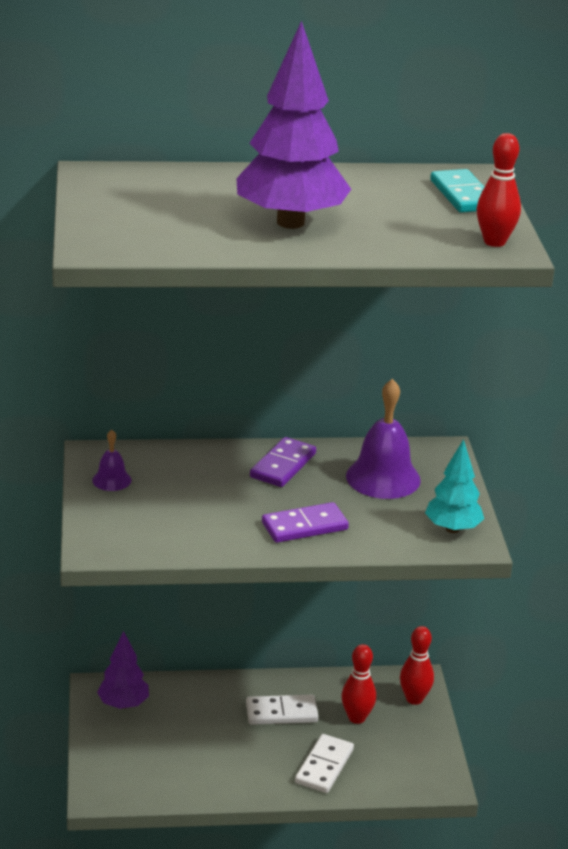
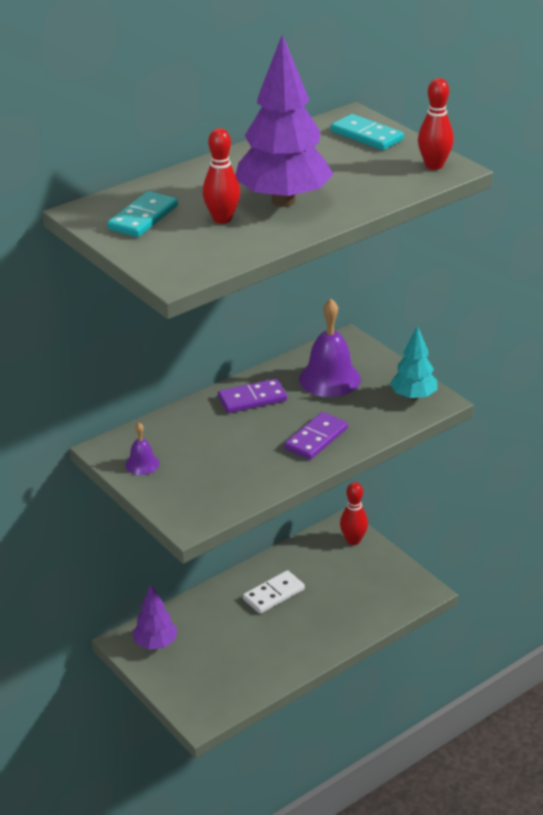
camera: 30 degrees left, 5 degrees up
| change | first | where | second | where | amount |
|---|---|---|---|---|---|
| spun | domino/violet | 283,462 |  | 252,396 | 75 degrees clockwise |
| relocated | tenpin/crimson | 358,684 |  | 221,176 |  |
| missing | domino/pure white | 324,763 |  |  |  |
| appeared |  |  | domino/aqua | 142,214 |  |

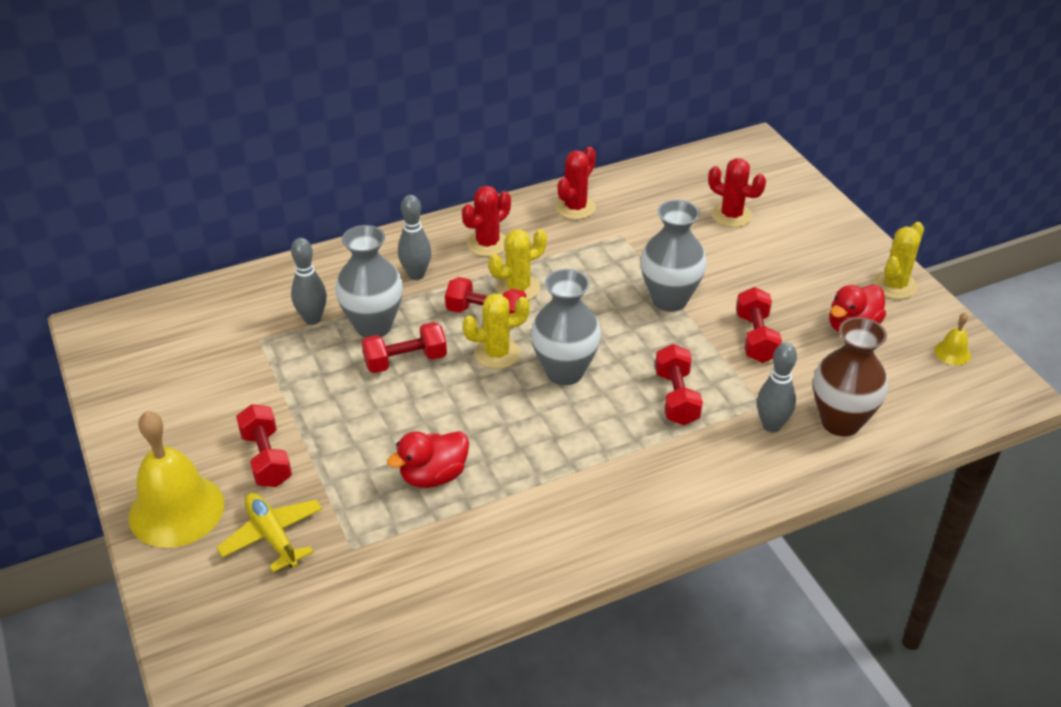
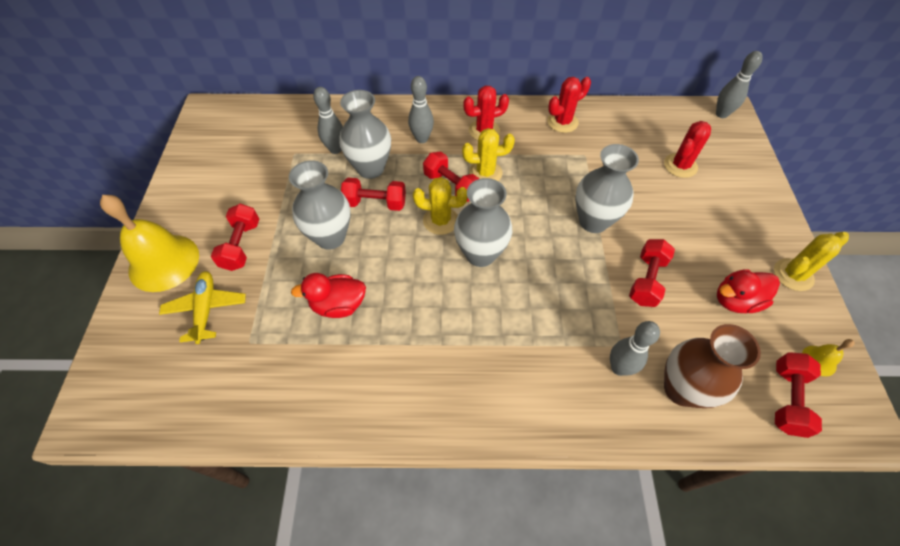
camera: 25 degrees right, 15 degrees up
| change | first | where | second | where | amount |
|---|---|---|---|---|---|
| spun | saguaro cactus/crimson | 737,193 |  | 687,149 | 75 degrees clockwise |
| relocated | hand weight/crimson | 679,384 |  | 798,395 |  |
| appeared |  |  | tenpin/ash-grey | 739,84 |  |
| appeared |  |  | tall vase/ash-grey | 320,205 |  |

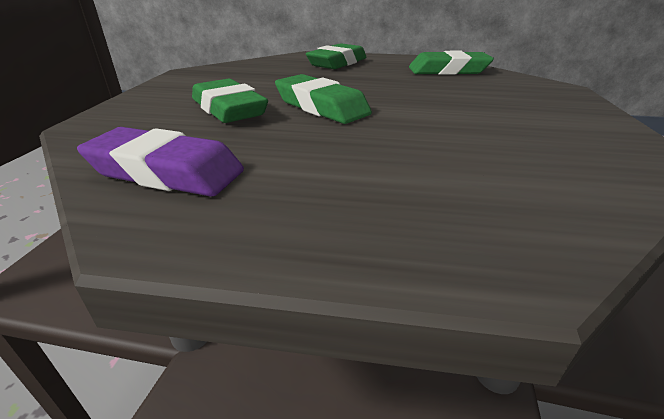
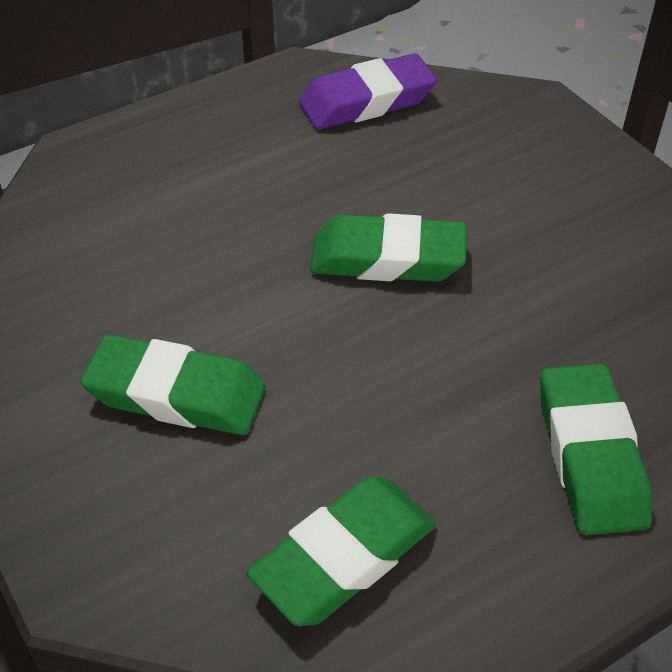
camera: 140 degrees right, 15 degrees up
| change | first | where | second | where | amount |
|---|---|---|---|---|---|
| relocated | gum eraser/green | 230,101 |  | 172,384 |  |

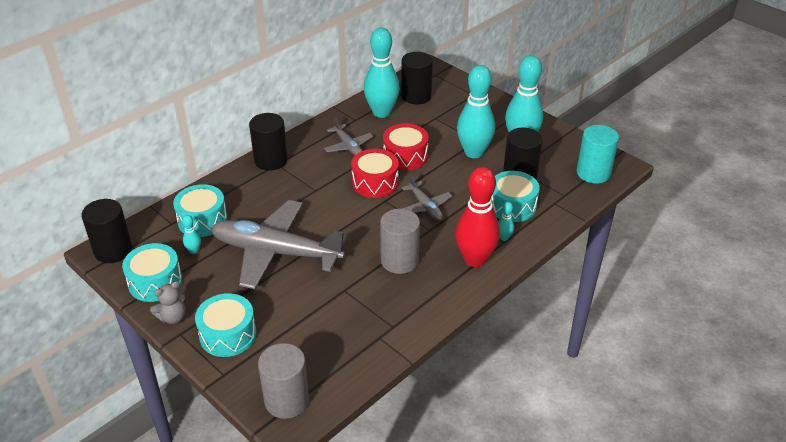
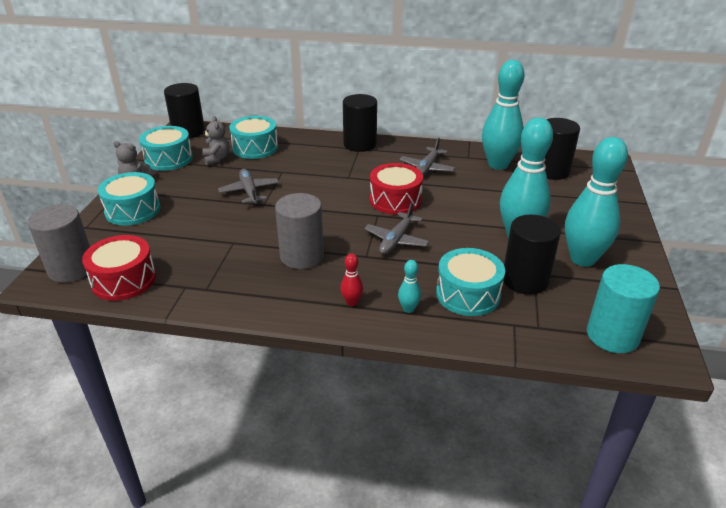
camera: 55 degrees right, 5 degrees down
| change | first | where | second | where | amount |
|---|---|---|---|---|---|
| relocated | toy drum/crimson | 406,146 |  | 119,268 |  |
| size | tenpin/crimson | 477,217 |  | 352,279 | x0.41 |
| size | plane/ash-grey | 279,244 |  | 248,186 | x0.47 |
| exchanged | tenpin/aqua | 191,234 | stuffed bear/ash-grey | 216,140 |  |

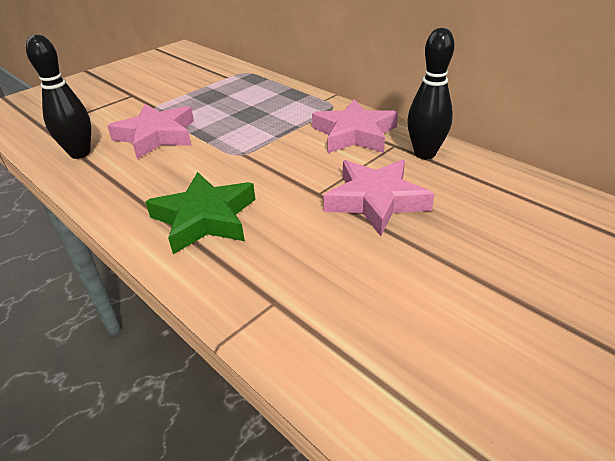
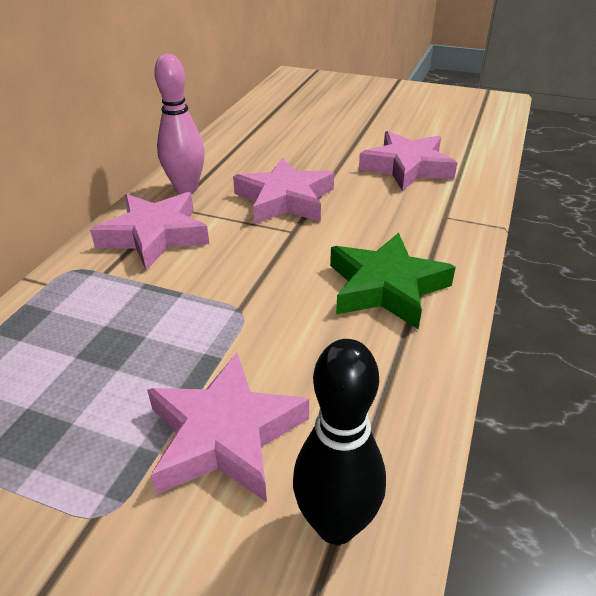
camera: 115 degrees left, 0 degrees up
| change | first | where | second | where | amount |
|---|---|---|---|---|---|
| colour | tenpin/ebony | 430,93 | tenpin/rose-pink | 179,124 |  |
| appeared |  |  | star shape/rose-pink | 408,161 |  |

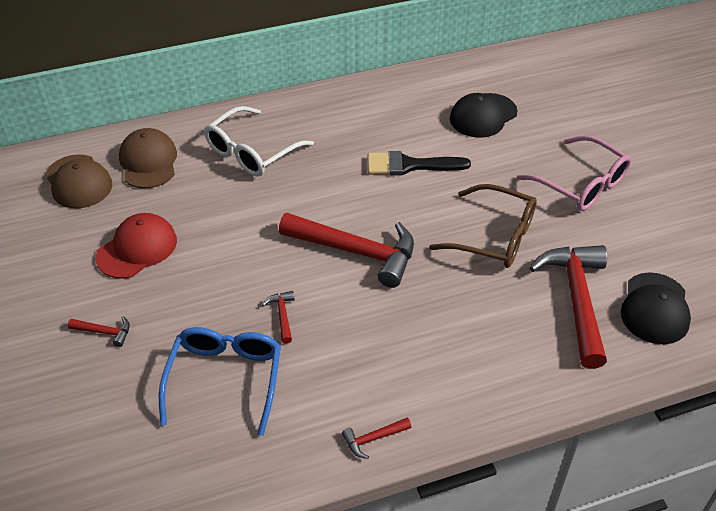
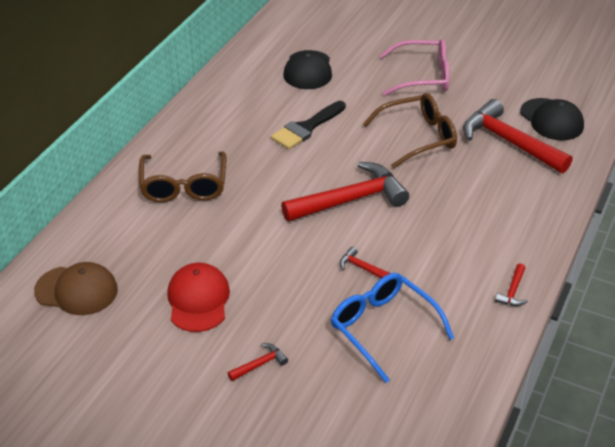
camera: 45 degrees left, 5 degrees down
| change | first | where | second | where | amount |
|---|---|---|---|---|---|
| colour | spectacles/pure white | 259,141 | spectacles/brown | 182,176 |  |
| missing | baseball cap/brown | 148,158 |  |  |  |

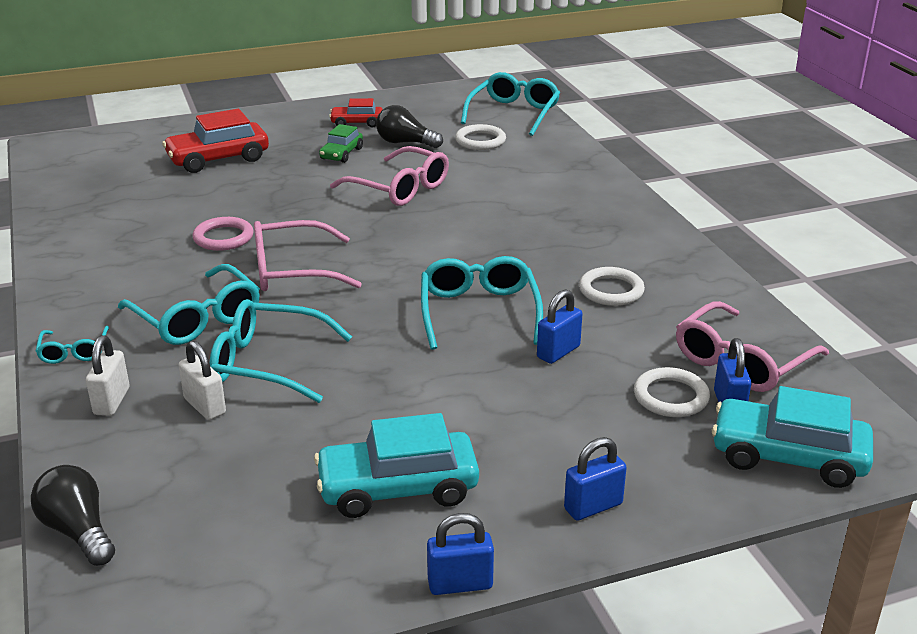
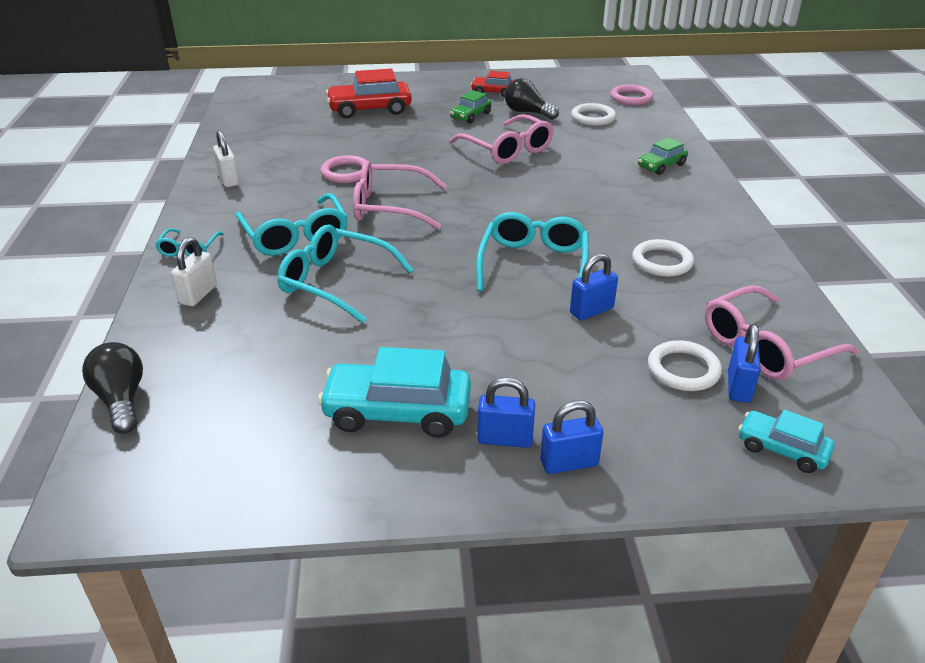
camera: 15 degrees right, 5 degrees up
| change | first | where | second | where | amount |
|---|---|---|---|---|---|
| exchanged | spectacles/aqua | 510,104 | ring/rose-pink | 631,94 |  |
| relocated | padlock/pure white | 202,380 |  | 226,158 |  |
| size | car/aqua | 792,437 |  | 786,441 | x0.57 |
| relocated | padlock/blue | 460,554 |  | 506,412 |  |
| appeared |  |  | car/green | 663,156 |  |

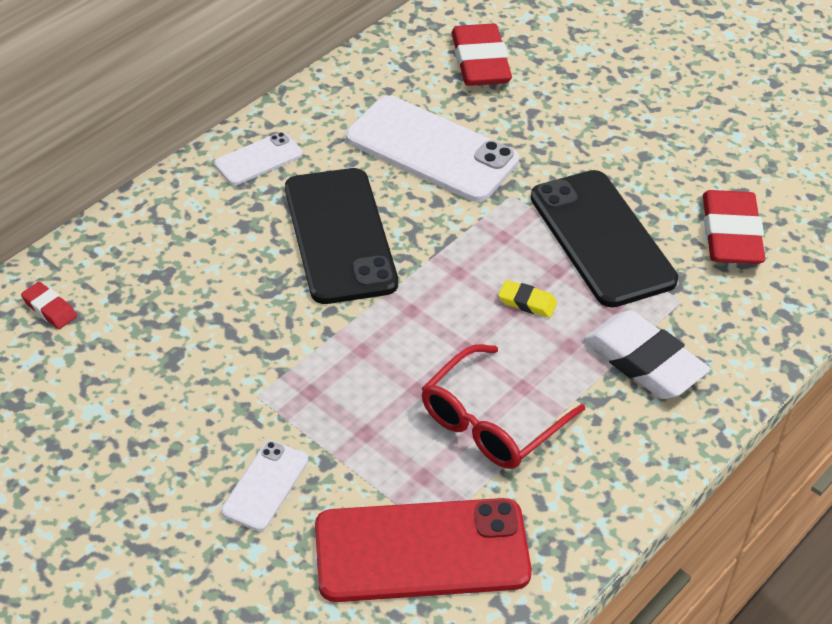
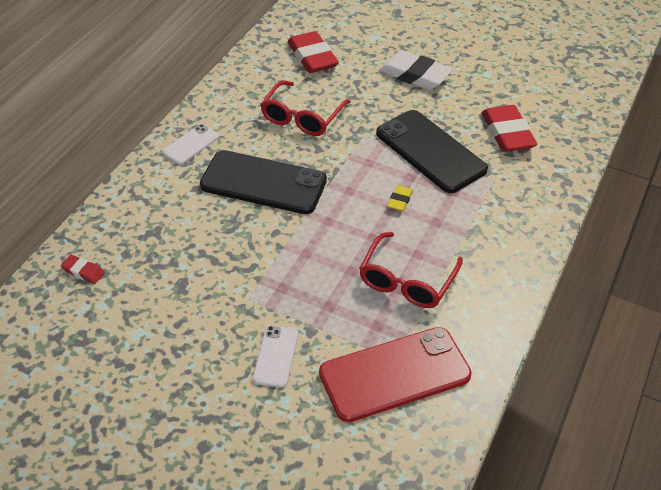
camera: 15 degrees left, 0 degrees up
| change | first | where | second | where | amount |
|---|---|---|---|---|---|
| exchanged | smartphone/pure white | 432,148 | spectacles/crimson | 305,108 |  |
| spun | smartphone/ebony | 341,236 |  | 263,182 | 45 degrees counterclockwise |
| spun | gum eraser/golden | 527,299 |  | 400,198 | 75 degrees counterclockwise |
| relocated | gum eraser/pure white | 647,354 |  | 415,70 |  |

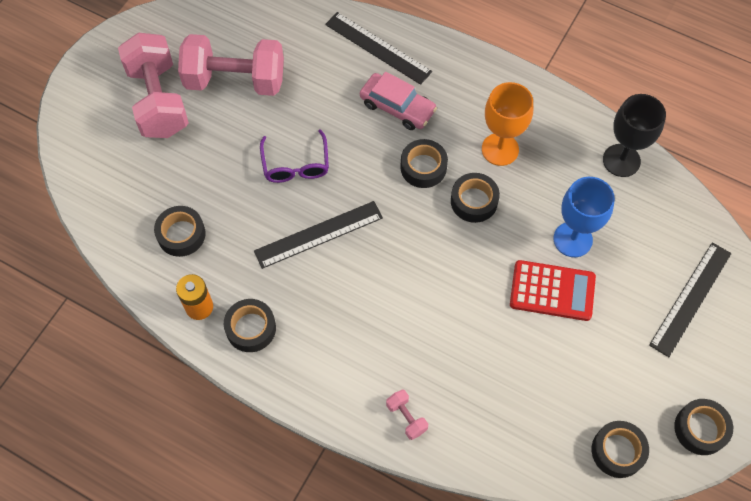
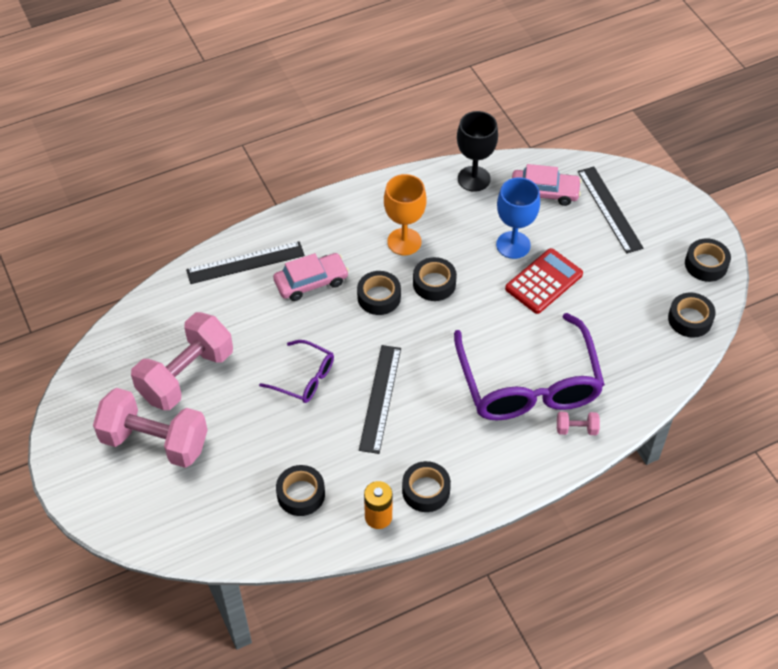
camera: 55 degrees left, 10 degrees down
| change | first | where | second | where | amount |
|---|---|---|---|---|---|
| appeared |  |  | car/rose-pink | 547,185 |  |
| appeared |  |  | spectacles/violet | 529,367 |  |

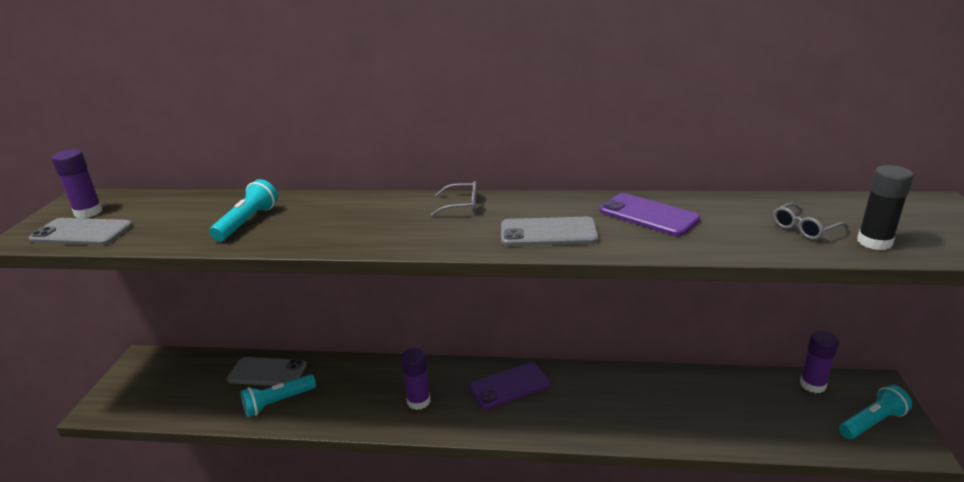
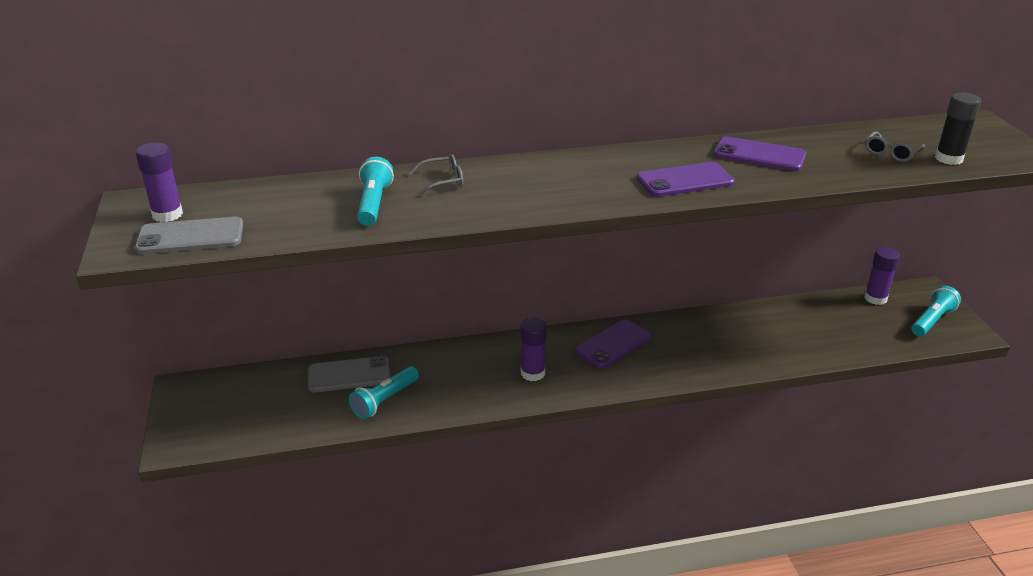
camera: 20 degrees left, 5 degrees up
| change | first | where | second | where | amount |
|---|---|---|---|---|---|
| relocated | spectacles/ash-grey | 454,198 |  | 436,175 |  |
| colour | smartphone/ash-grey | 550,231 | smartphone/violet | 686,179 |  |

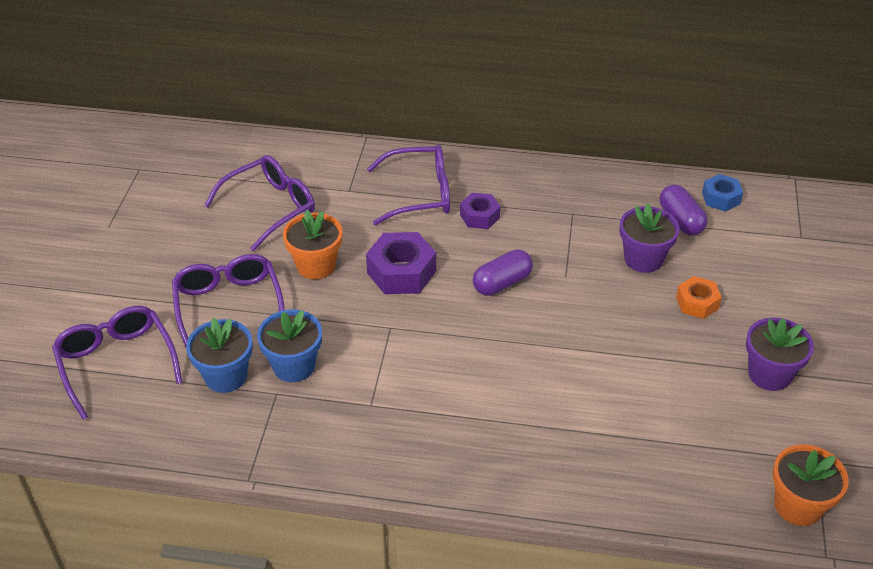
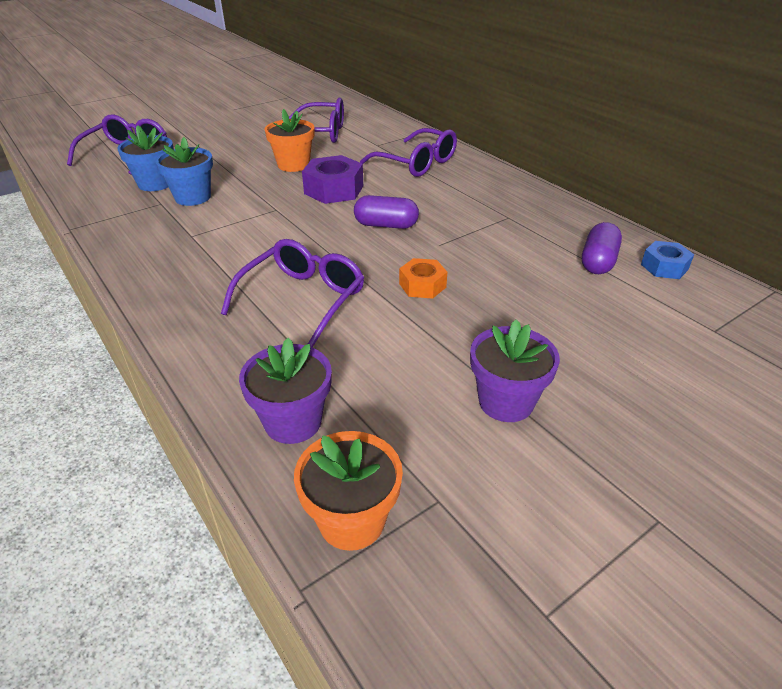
camera: 45 degrees right, 5 degrees down
| change | first | where | second | where | amount |
|---|---|---|---|---|---|
| missing | nut/violet | 480,211 |  |  |  |
| relocated | potted plant/violet | 650,238 |  | 285,391 |  |
| relocated | spectacles/violet | 228,300 |  | 292,293 |  |
| relocated | nut/orange | 699,297 |  | 423,278 |  |

